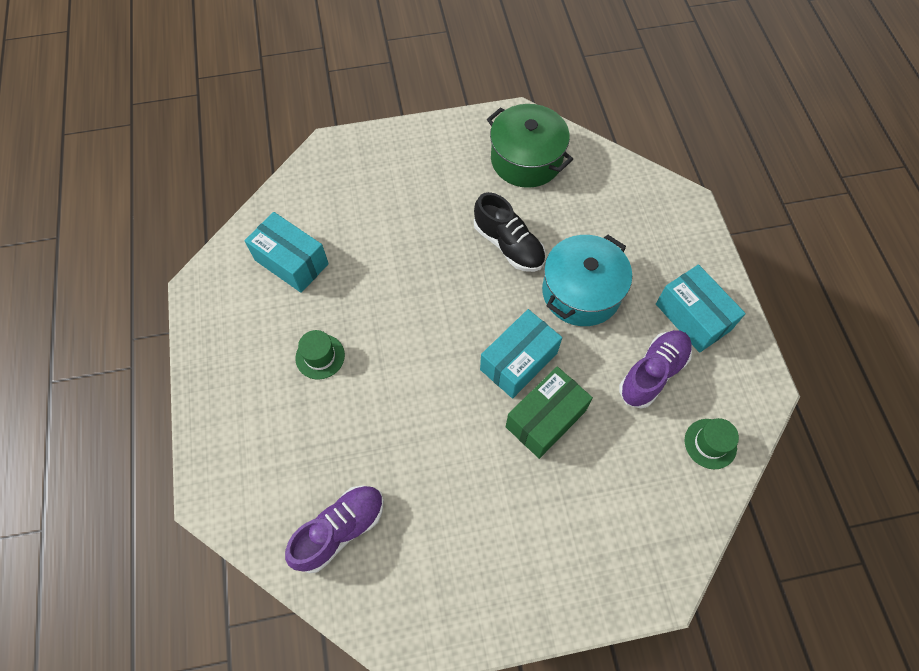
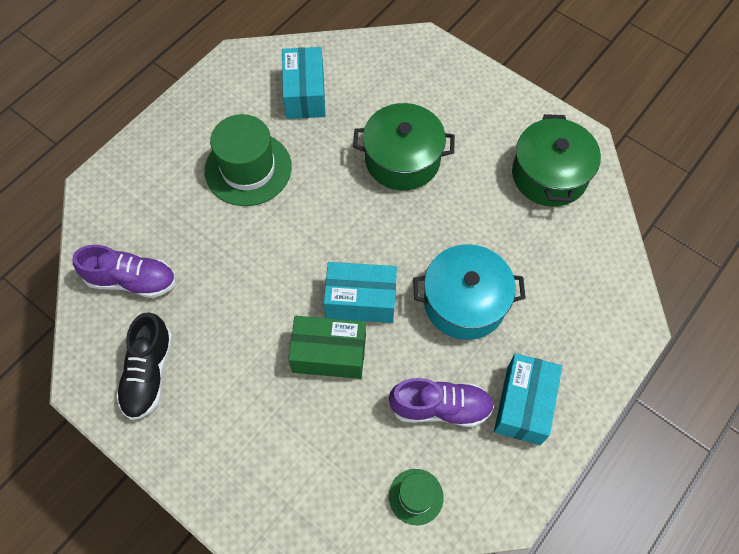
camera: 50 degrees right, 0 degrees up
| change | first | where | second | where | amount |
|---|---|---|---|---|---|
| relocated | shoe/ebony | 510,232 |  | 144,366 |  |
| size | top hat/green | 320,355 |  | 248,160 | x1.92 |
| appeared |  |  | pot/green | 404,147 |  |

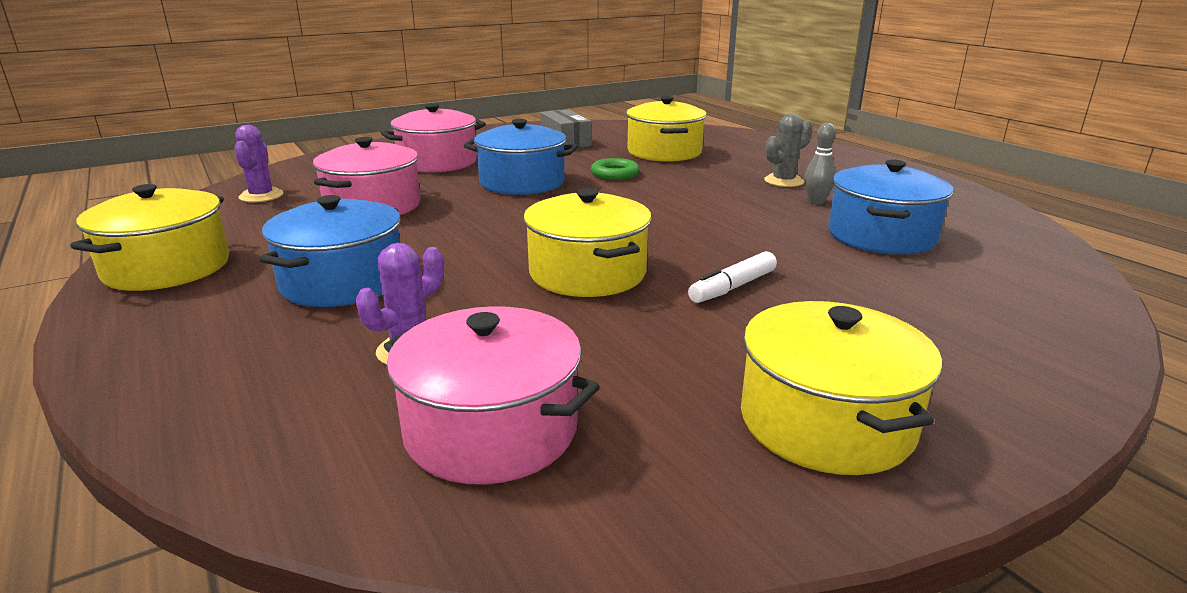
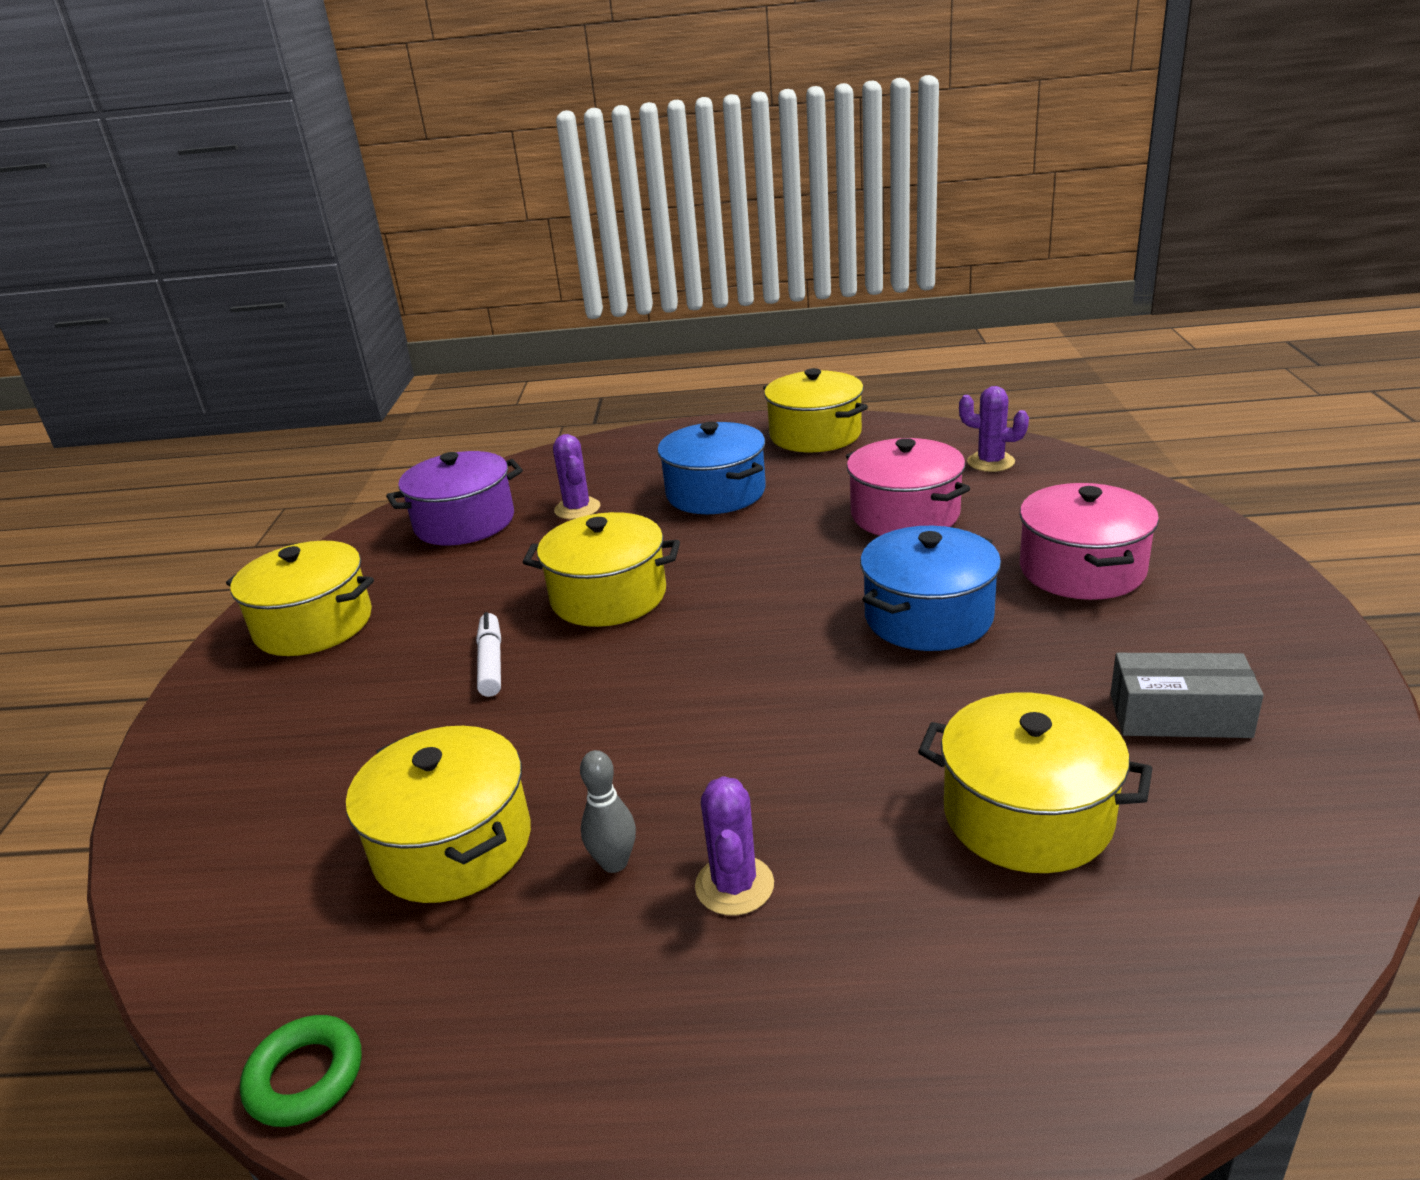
camera: 125 degrees right, 5 degrees up
| change | first | where | second | where | amount |
|---|---|---|---|---|---|
| colour | saguaro cactus/ash-grey | 788,150 | saguaro cactus/violet | 734,846 |  |
| relocated | ring/green | 615,169 |  | 301,1071 |  |
| colour | pot/blue | 891,207 | pot/golden | 438,814 |  |
| colour | pot/rose-pink | 492,395 | pot/violet | 454,498 |  |

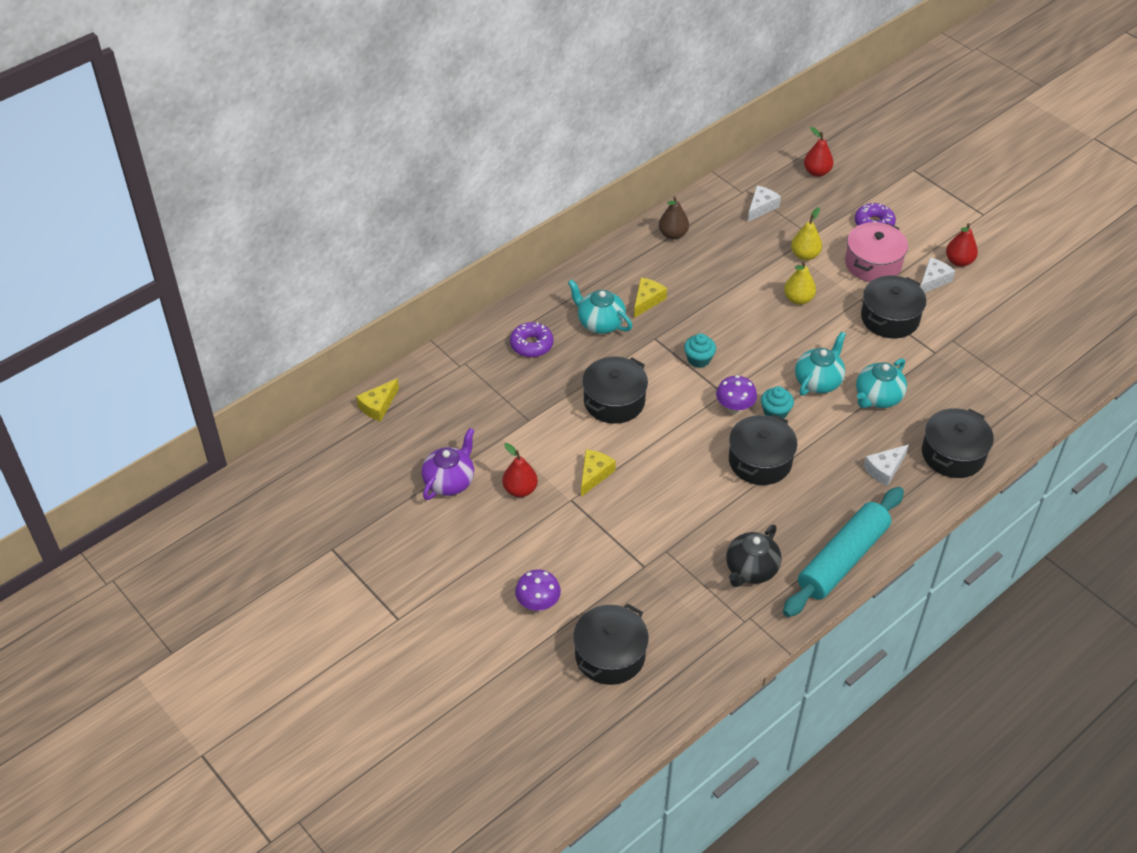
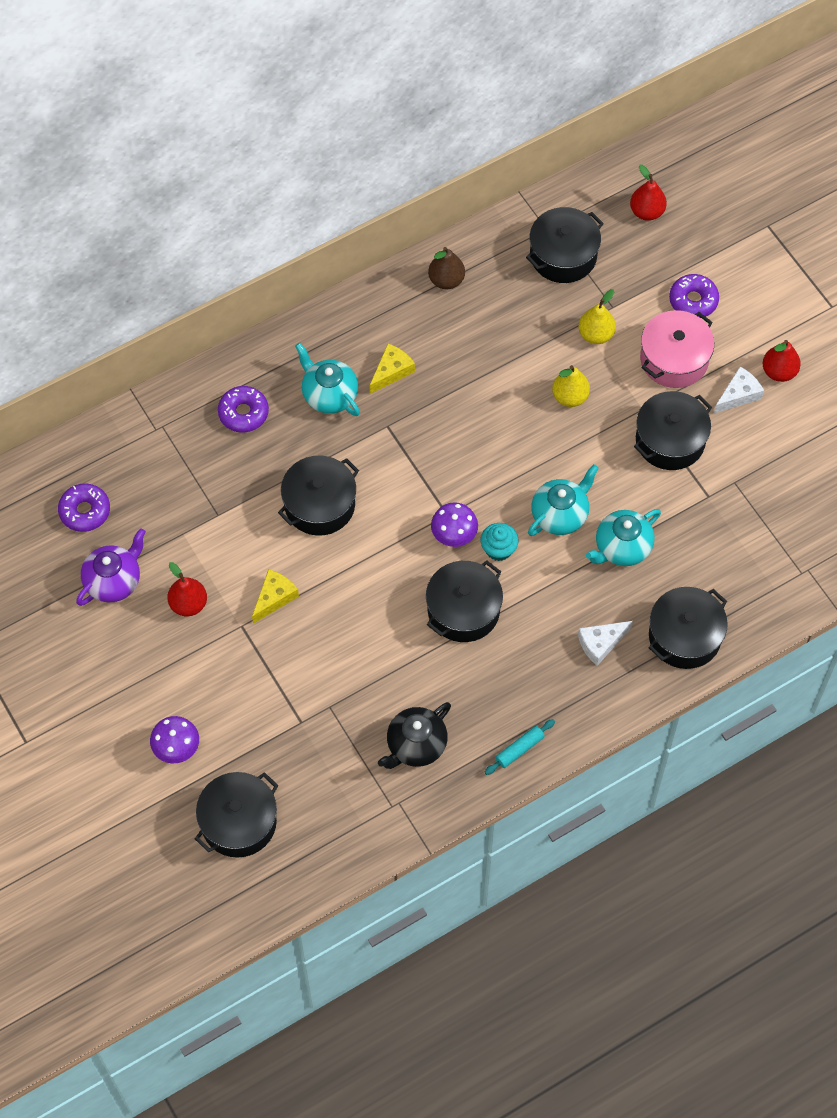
camera: 10 degrees right, 15 degrees up
| change | first | where | second | where | amount |
|---|---|---|---|---|---|
| exchanged | cheese wedge/pure white | 764,204 | pot/ebony | 565,245 |  |
| missing | muffin/aqua | 700,350 |  |  |  |
| missing | cheese wedge/golden | 377,400 |  |  |  |
| size | rolling pin/aqua | 843,552 |  | 519,747 | x0.40 |
| appeared |  |  | doughnut/violet | 84,507 |  |

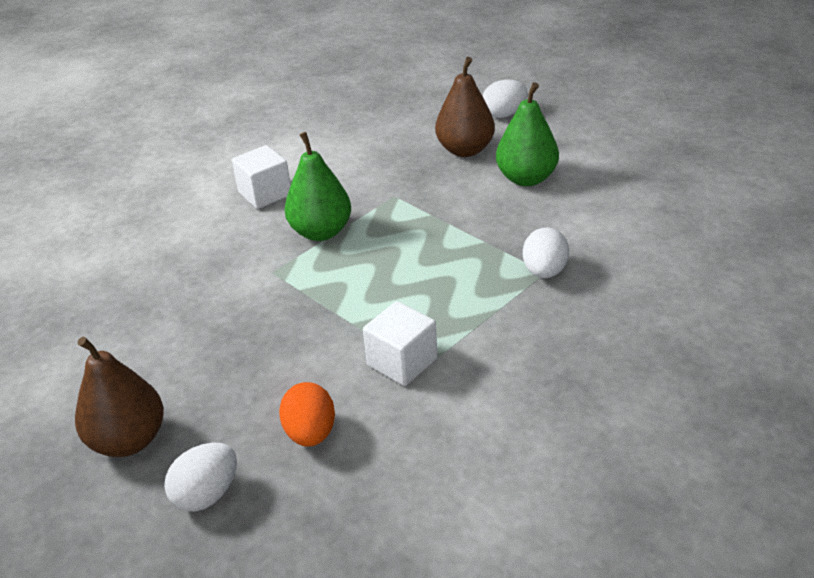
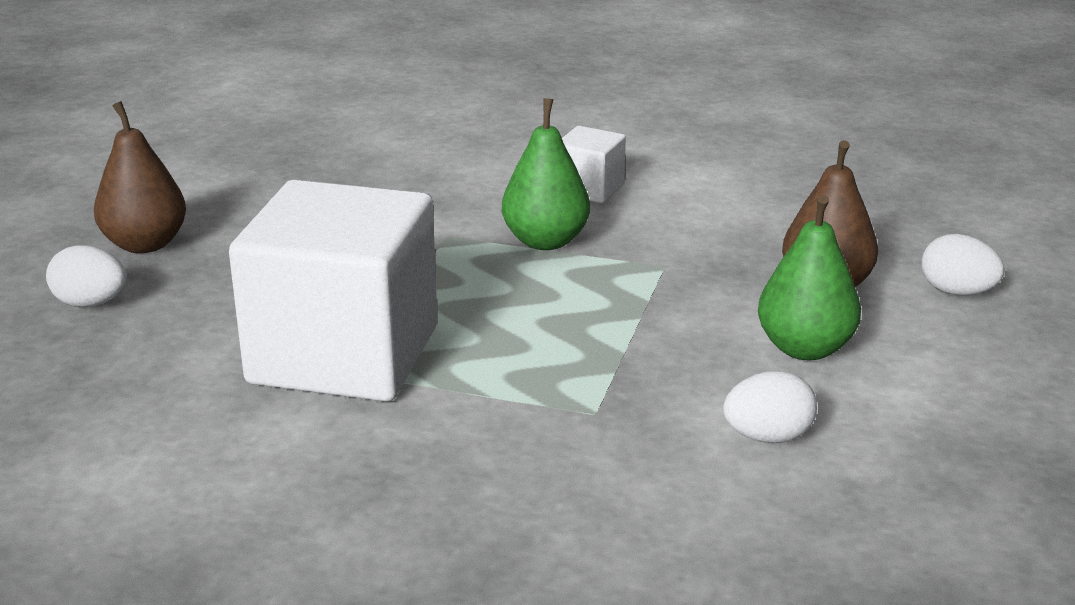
camera: 60 degrees right, 10 degrees down
| change | first | where | second | where | amount |
|---|---|---|---|---|---|
| relocated | egg/pure white | 546,253 |  | 770,407 |  |
| size | block/pure white | 400,343 |  | 333,291 | x2.29 |
| missing | egg/orange | 307,414 |  |  |  |

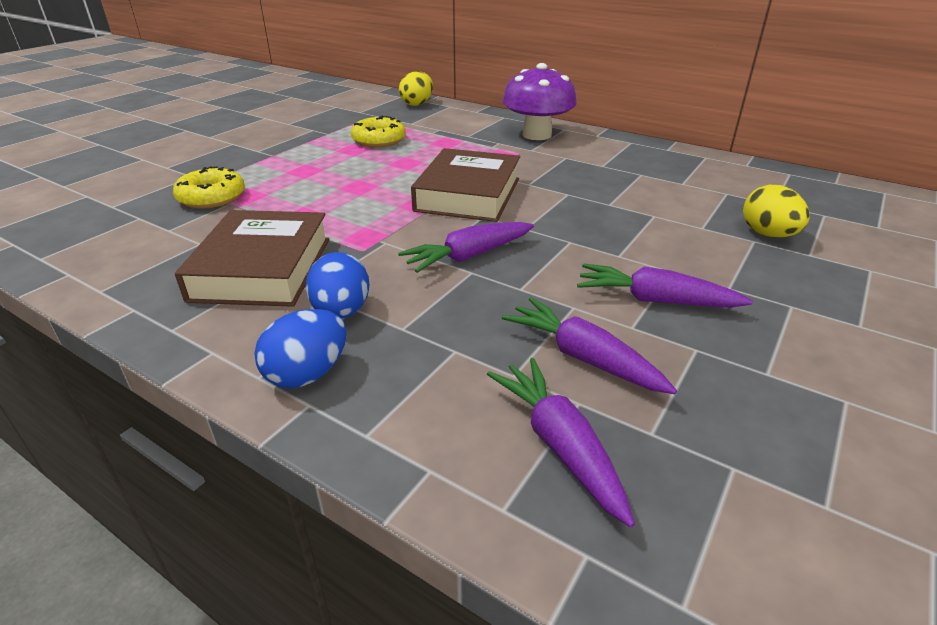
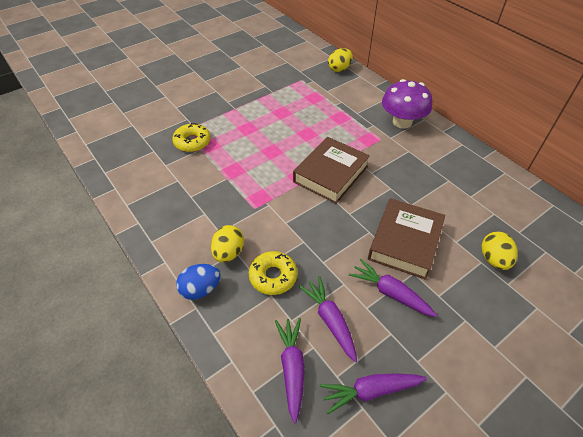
camera: 20 degrees right, 15 degrees up
| change | first | where | second | where | amount |
|---|---|---|---|---|---|
| relocated | doughnut/golden | 378,131 |  | 273,273 |  |
| relocated | book/brown | 252,258 |  | 406,239 |  |
| relocated | root vegetable/violet | 466,247 |  | 373,393 |  |
| colour | egg/blue | 337,285 | egg/golden | 227,244 |  |

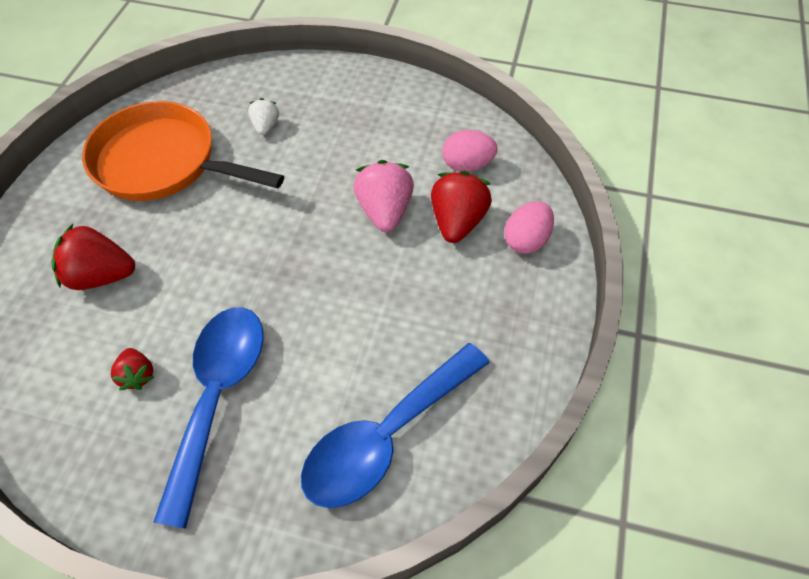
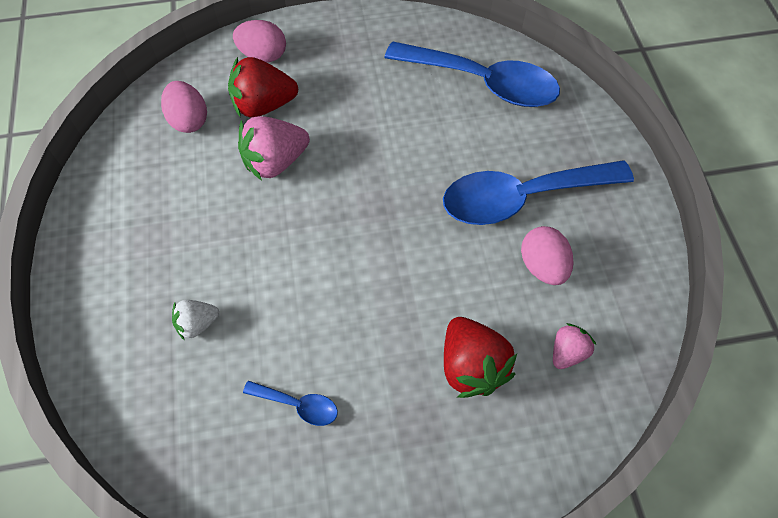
camera: 115 degrees left, 5 degrees up
| change | first | where | second | where | amount |
|---|---|---|---|---|---|
| exchanged | pan/orange | 183,151 | teaspoon/blue | 290,403 |  |
| exchanged | strawberry/crimson | 132,369 | egg/rose-pink | 547,255 |  |
| appeared |  |  | strawberry/rose-pink | 574,346 |  |

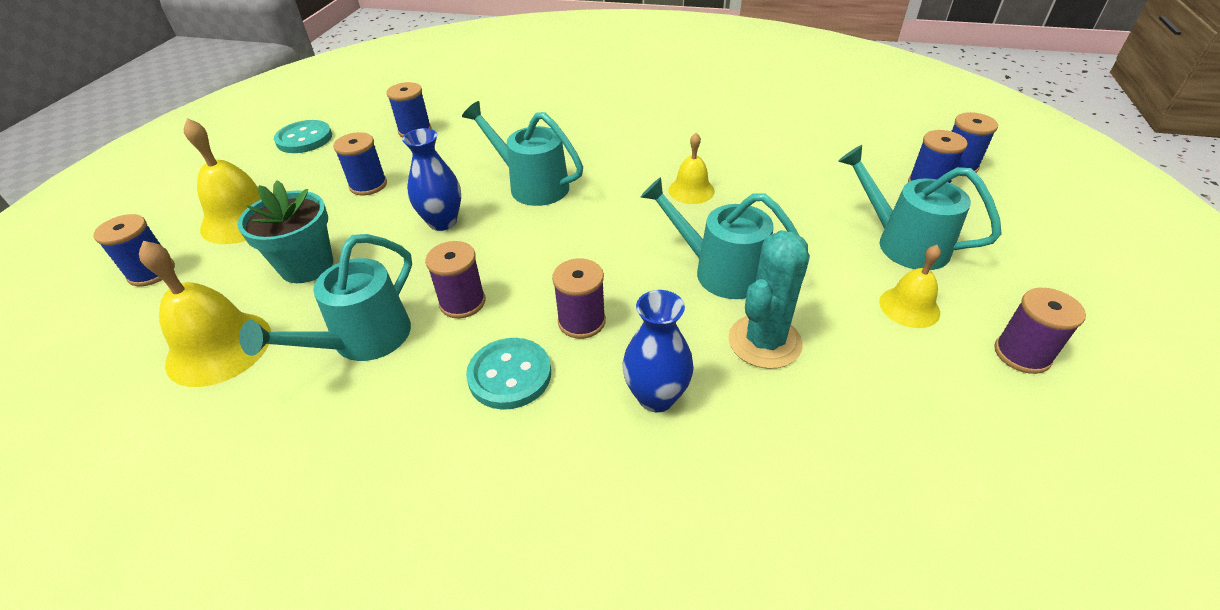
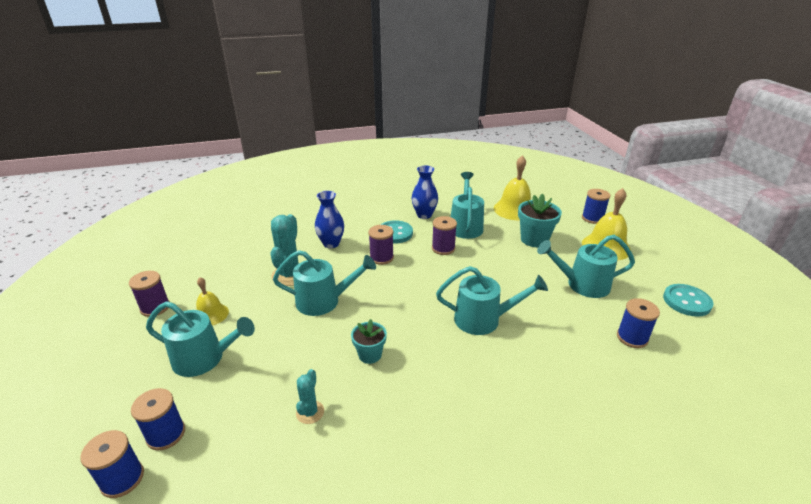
camera: 150 degrees right, 10 degrees down
| change | first | where | second | where | amount |
|---|---|---|---|---|---|
| relocated | tall vase/blue | 431,179 |  | 425,192 |  |
| exchanged | bobbin/blue | 360,163 | watering can/aqua | 586,266 |  |
| exchanged | school bell/golden | 692,168 | potted plant/aqua | 369,341 |  |
| appeared |  |  | saguaro cactus/aqua | 310,396 |  |

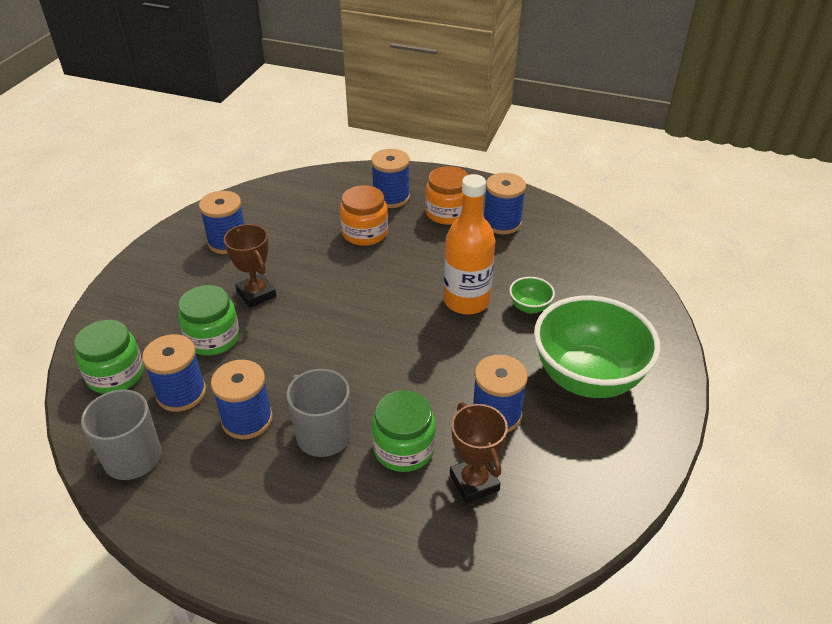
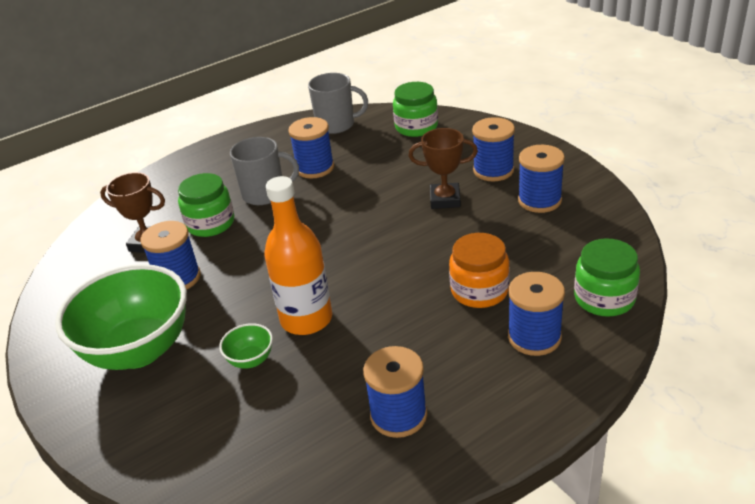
camera: 130 degrees right, 5 degrees down
| change | first | where | second | where | amount |
|---|---|---|---|---|---|
| missing | preserve jar/orange | 446,195 |  |  |  |
| relocated | preserve jar/green | 209,320 |  | 607,277 |  |
| relocated | bobbin/blue | 174,373 |  | 493,149 |  |

